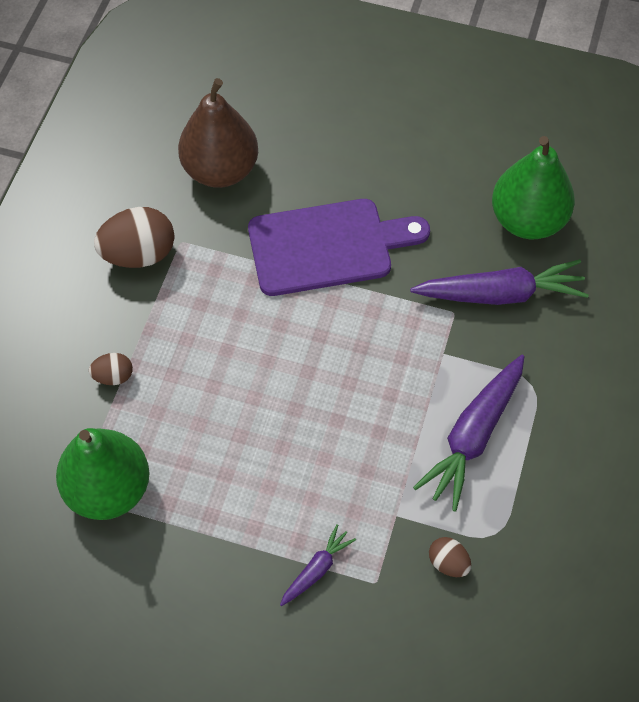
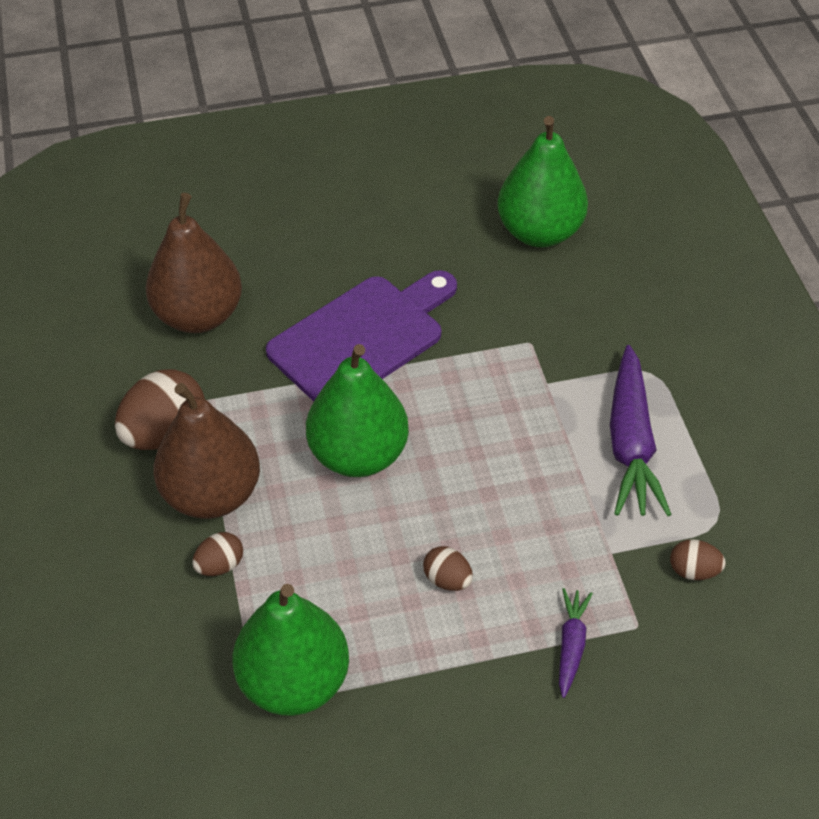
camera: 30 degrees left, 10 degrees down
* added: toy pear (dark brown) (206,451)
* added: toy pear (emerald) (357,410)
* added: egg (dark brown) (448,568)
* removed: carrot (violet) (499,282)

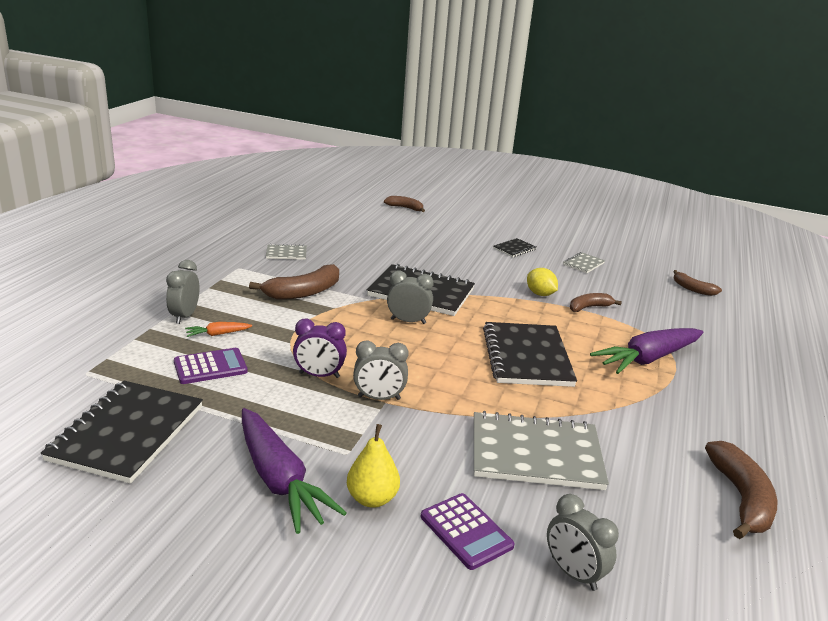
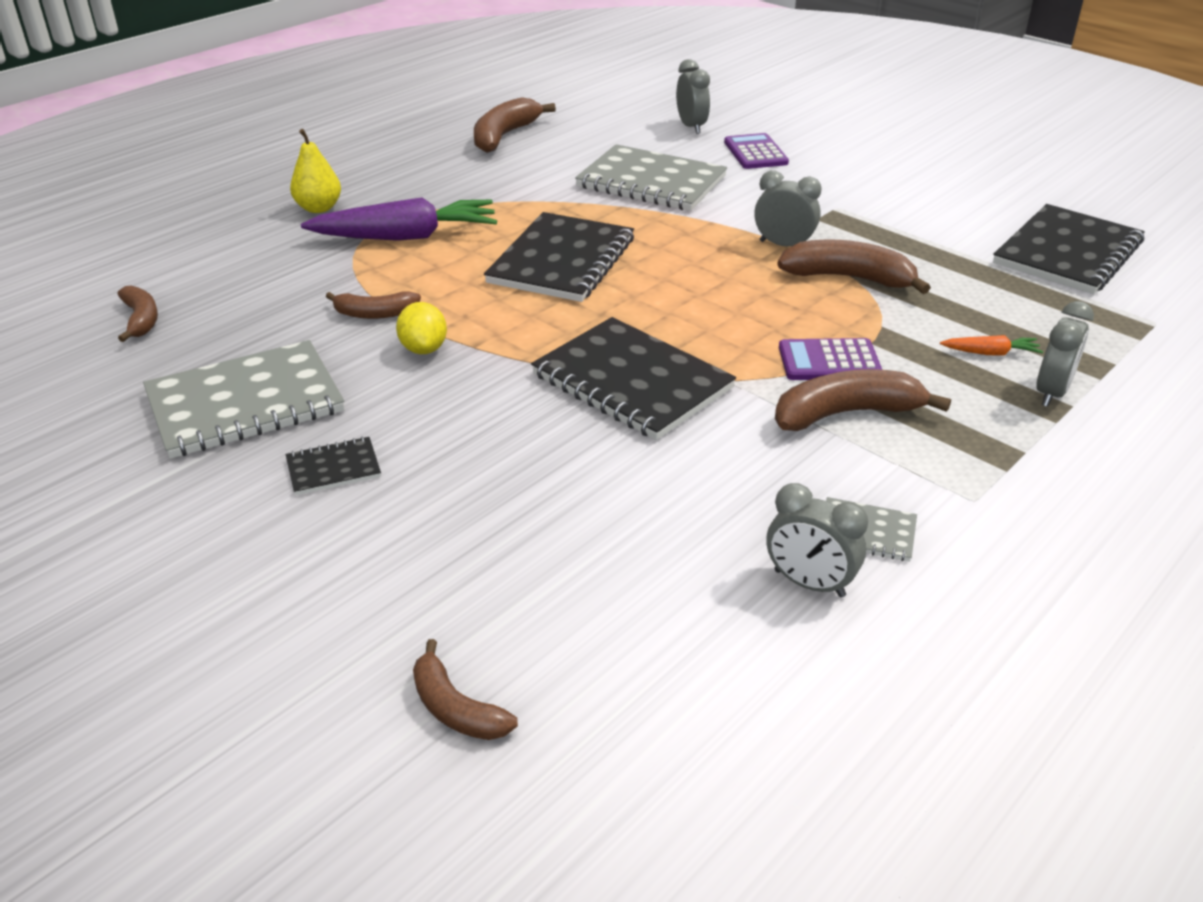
camera: 155 degrees left, 10 degrees up
* resized: exercise book (grey) (584,262) = (244,399) x2.17
* moved: toy pear (yellow) (373,466) to (315,171)
* moved: bedside clock (grey) (410,297) to (817,540)
* replaced: bedside clock (violet) (320,348) to banana (dark brown) (854,267)
* moved: calculator (violet) (211,366) to (830,359)
* removed: carrot (violet) (294,471)

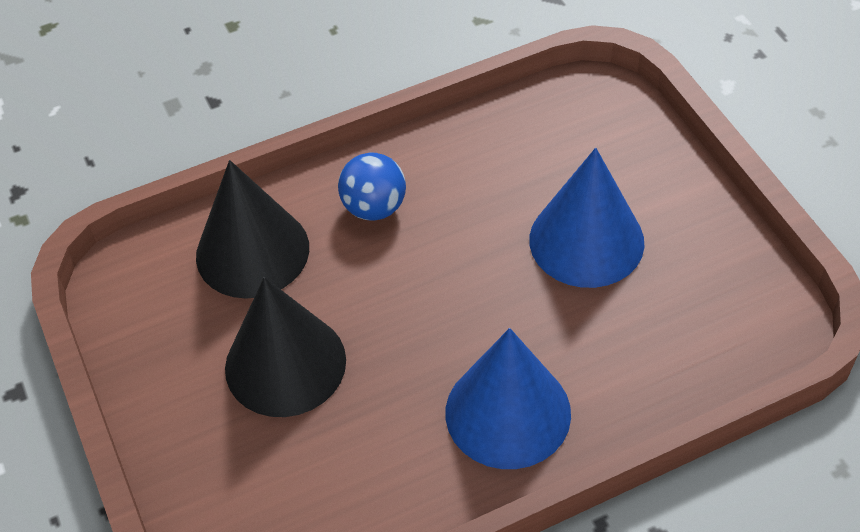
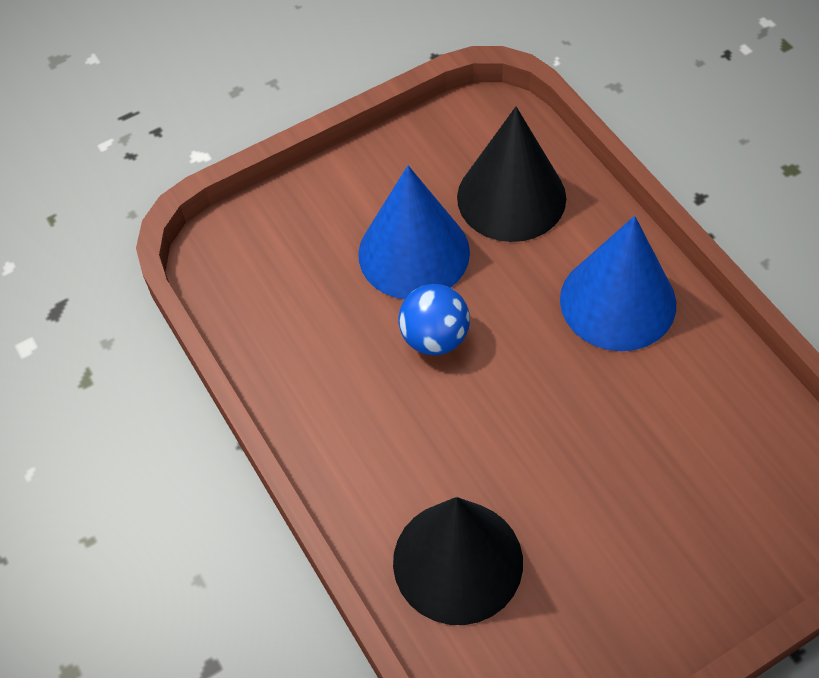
camera: 95 degrees left, 5 degrees up
* moved: sphere (blue) (372,187) to (434,319)
* moved: cone shape (jet-black) (285,347) to (511,174)

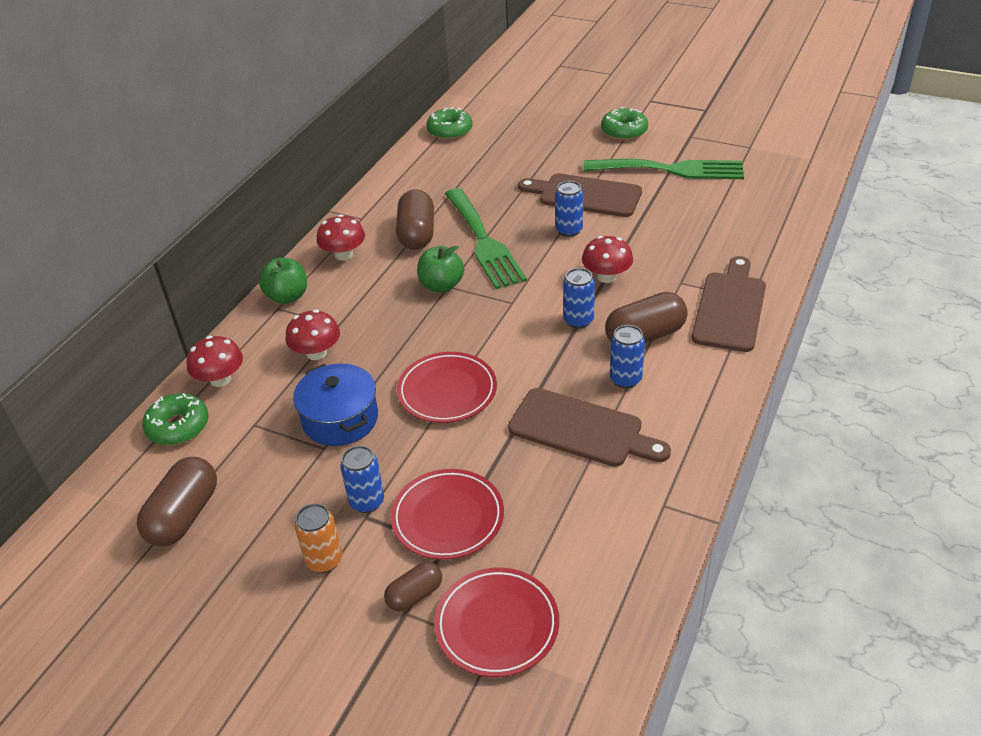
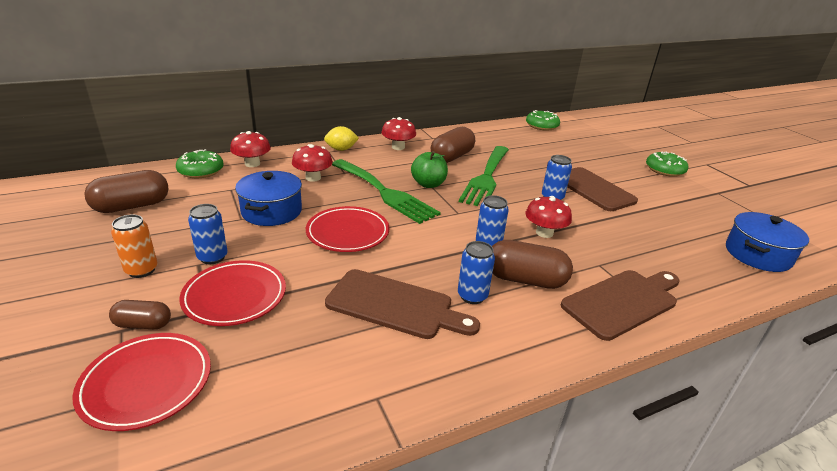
camera: 35 degrees right, 10 degrees down
* replaced: apple (emerald) (283,281) to citrus fruit (yellow) (341,138)
* turned: cutting board (dark brown) (589,427) = (402,304) 45 degrees counterclockwise
* moved: dinner fork (emerald) (664,169) to (386,191)
* added: cooking pot (blue) (767,242)

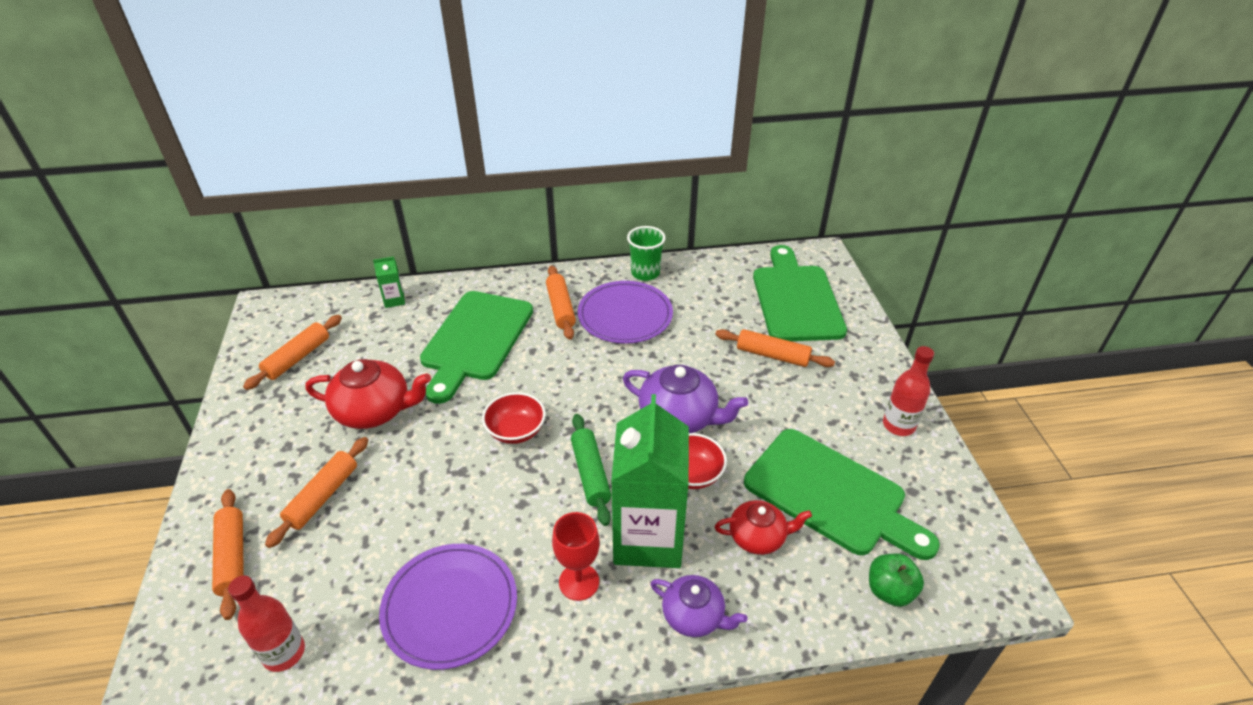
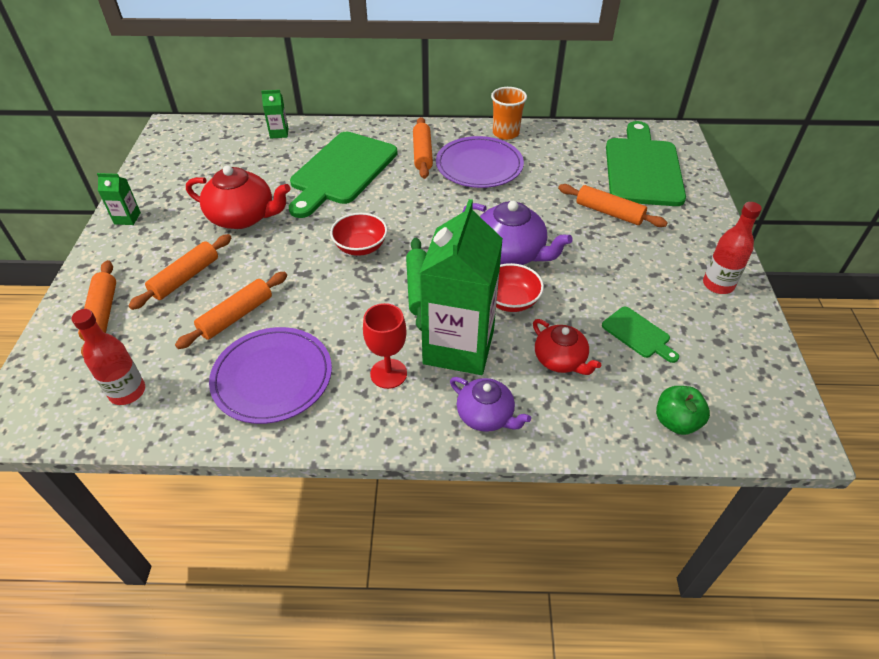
camera: 10 degrees right, 5 degrees up
* added: carton (emerald) (119,199)
* moved: pastry roller (orange) (292,352) to (231,310)
* recoloured: beaker (emerald) (646,253) to beaker (orange) (509,113)
* turned: china teapot (red) (763,527) = (567,347) 45 degrees clockwise
* resized: cutting board (emerald) (842,494) = (640,335) x0.45

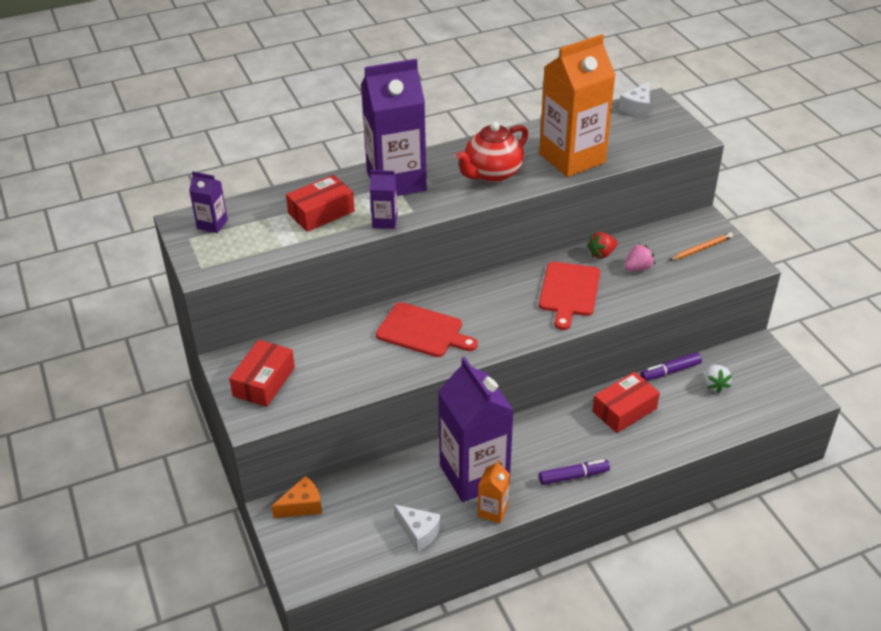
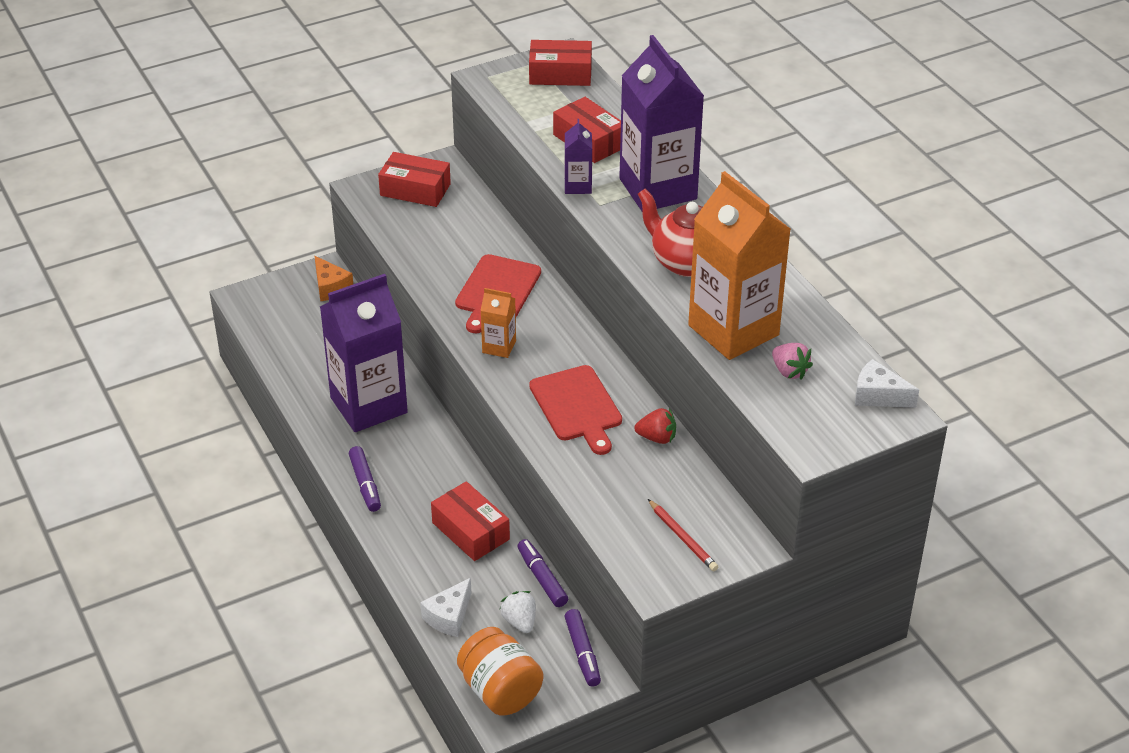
camera: 85 degrees right, 0 degrees up
* moved: cheese wedge (white) (418,527) to (445,607)
* added: jar (orange) (500,671)
* moved: carton (orange) (494,492) to (498,323)
* turned: toy strawberry (white) (718,379) = (517,612) 75 degrees clockwise
* replaced: carton (violet) (208,202) to parcel (red) (560,63)
* turned: cutting board (red) (569,296) = (575,410) 120 degrees counterclockwise
* added: marker pen (violet) (582,647)
* turned: toy strawberry (red) (602,245) = (655,426) 135 degrees clockwise
* recoloured: lead pencil (orange) (701,246) to lead pencil (red) (683,535)
* moved: toy strawberry (pink) (639,257) to (792,361)

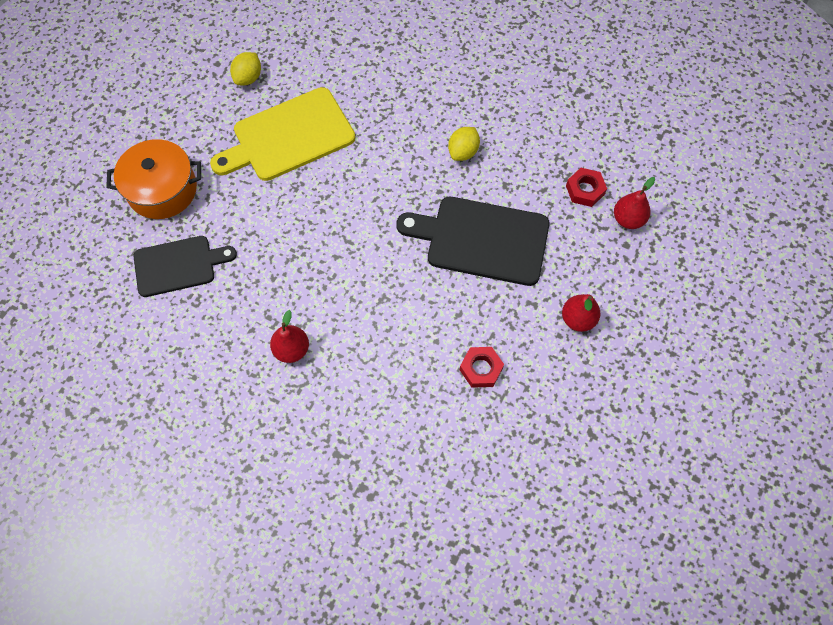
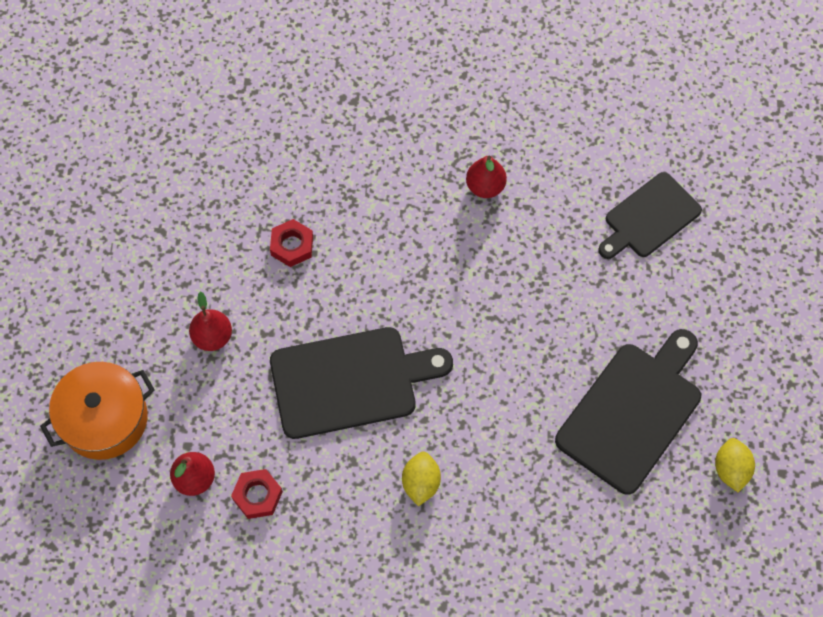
camera: 155 degrees right, 0 degrees up
* moved: cooking pot (orange) (153,179) to (97,411)
* recoloured: cutting board (yellow) (282,134) to cutting board (jet-black) (628,412)

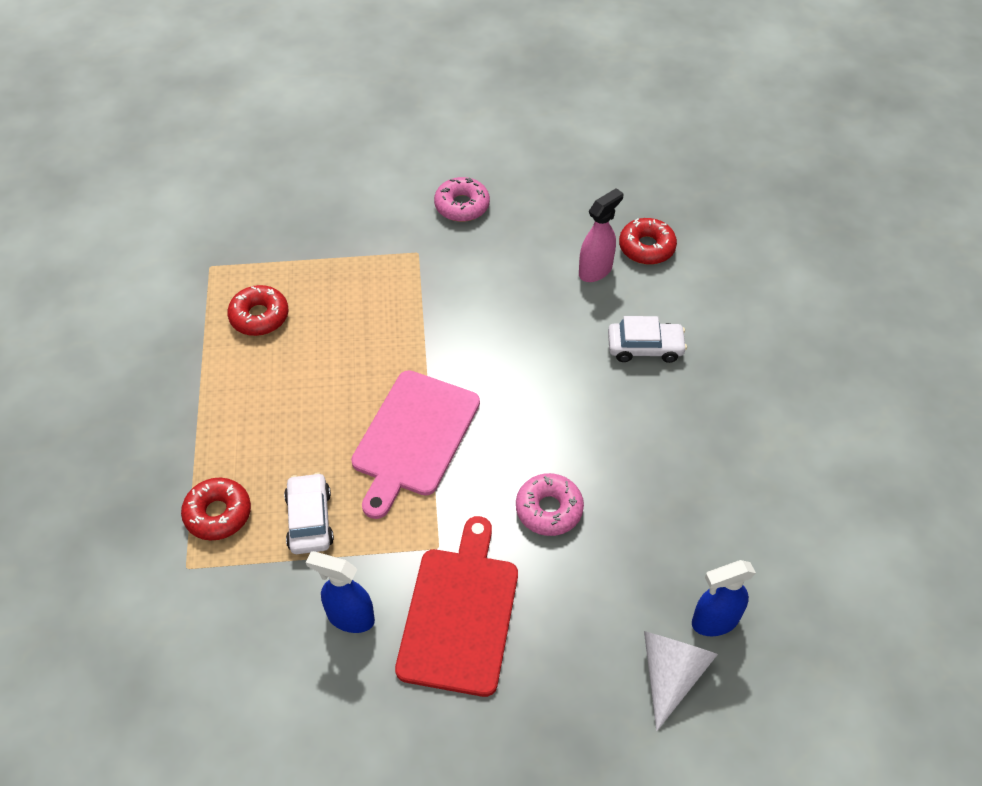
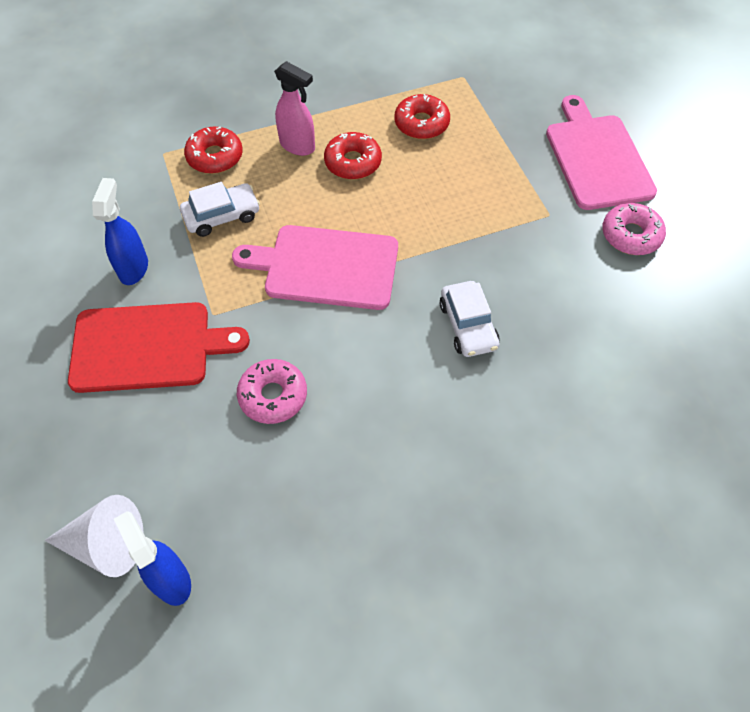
camera: 75 degrees right, 5 degrees up
* moved: spray cleaner (pink) (601,235) to (294,108)
* moved: glazed donut (red) (648,241) to (353,155)
* moved: car (white) (647,339) to (470,319)
* added: cutting board (pink) (601,152)

